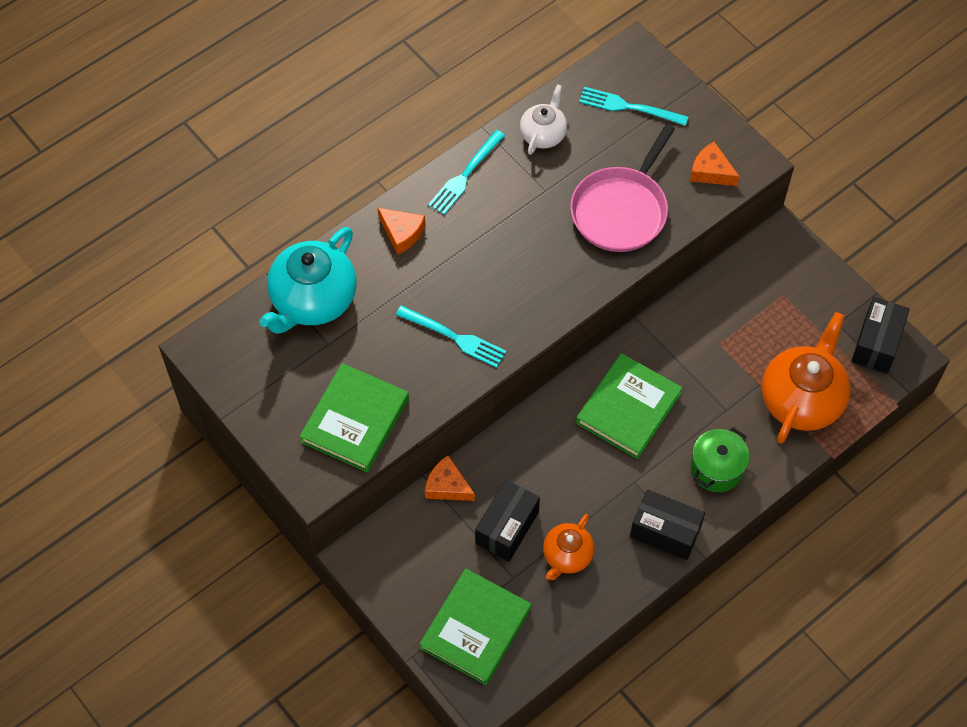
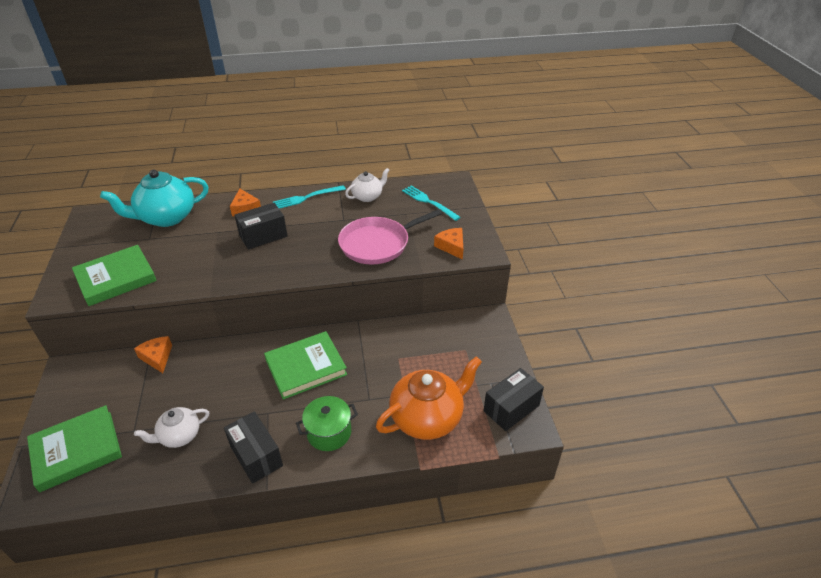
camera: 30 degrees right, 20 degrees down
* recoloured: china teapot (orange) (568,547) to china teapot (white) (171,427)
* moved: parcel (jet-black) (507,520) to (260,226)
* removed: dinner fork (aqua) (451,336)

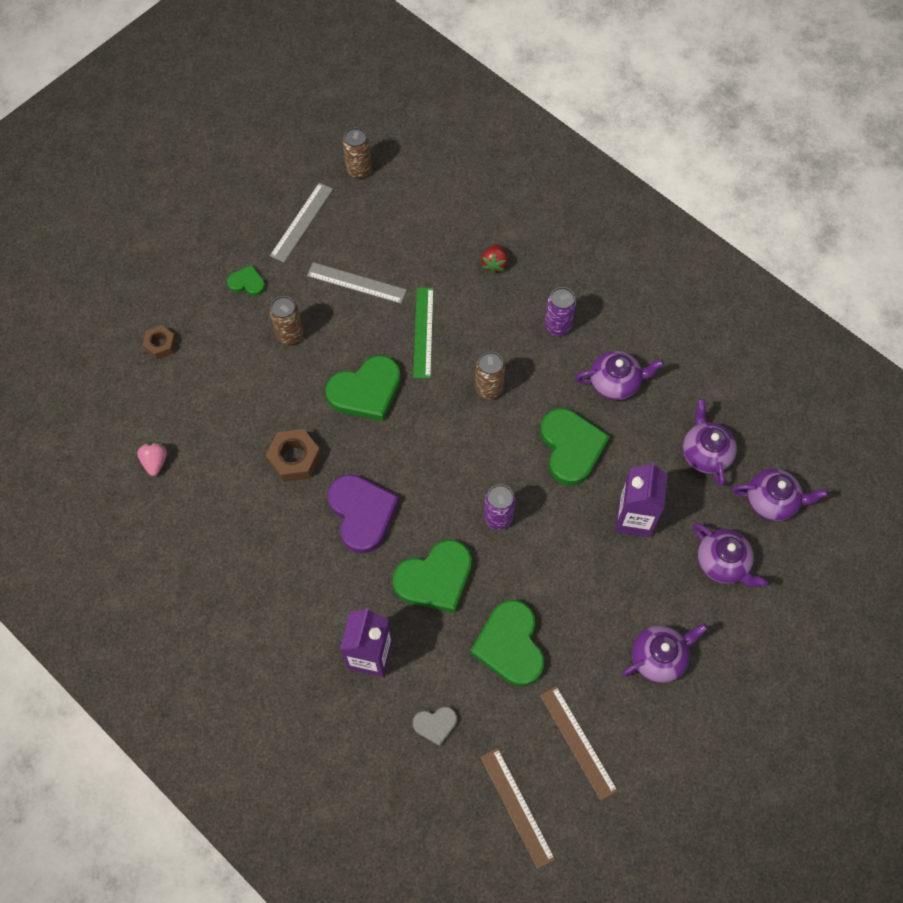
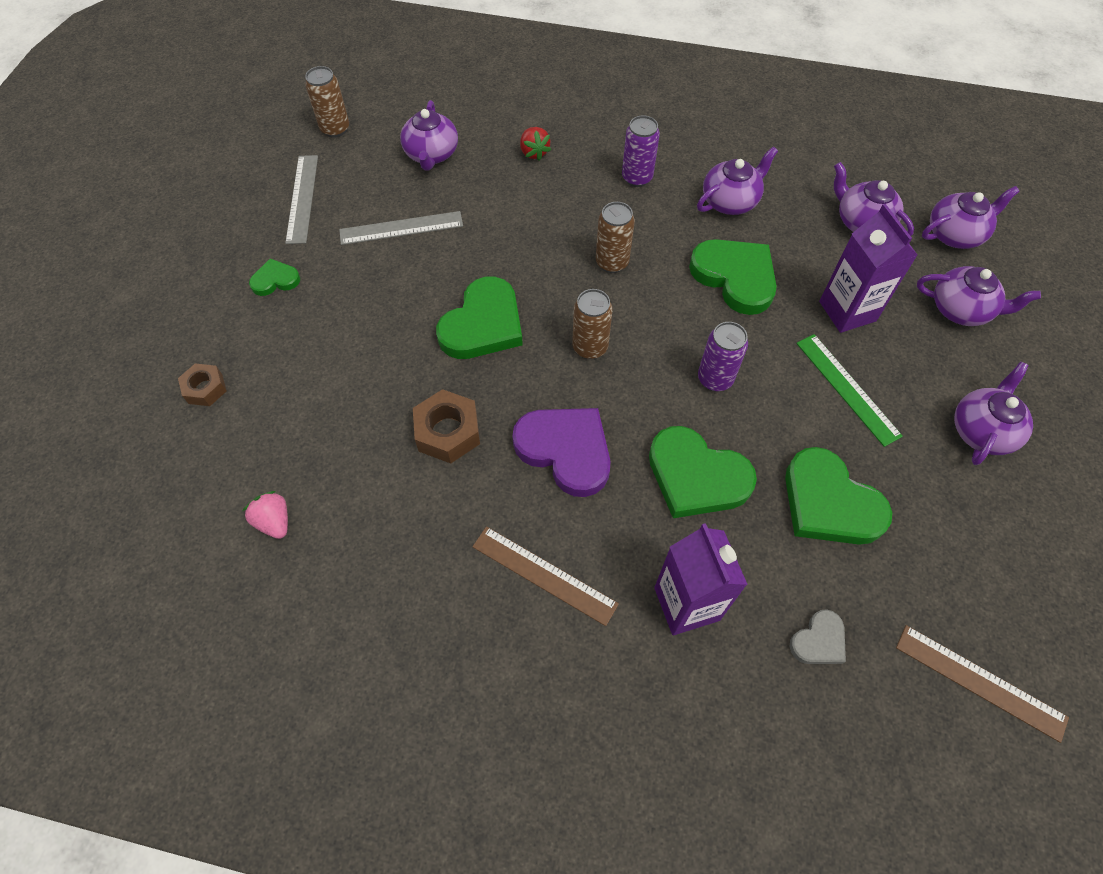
camera: 30 degrees left, 5 degrees down
* added: china teapot (violet) (429,135)
* moved: measuring stick (dark brown) (579,743) to (545,576)
* moved: can (dark brown) (286,320) to (592,324)
* turned: love heart (emerald) (432,576) = (703,472) 90 degrees clockwise
* moved: measuring stick (emerald) (423,333) to (849,390)

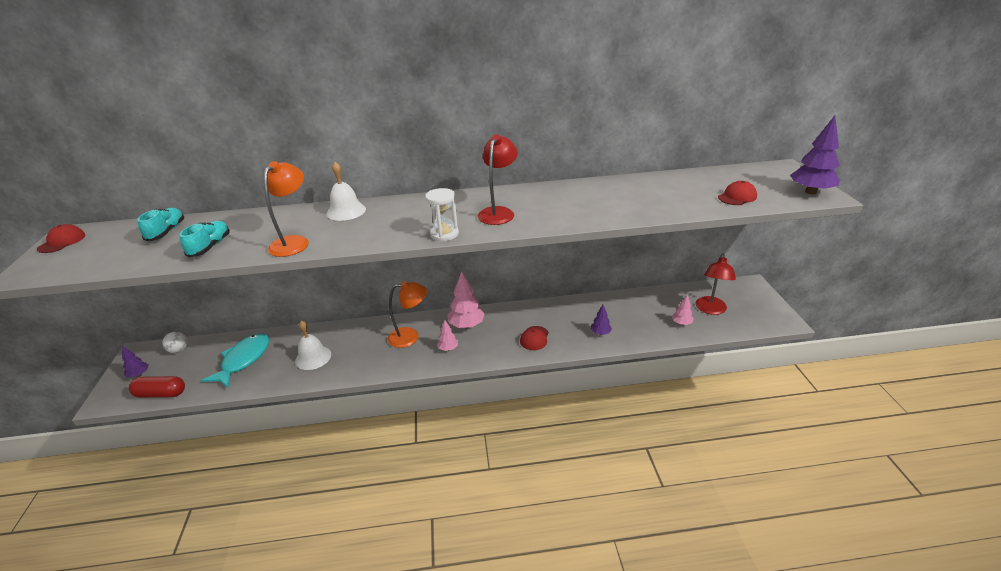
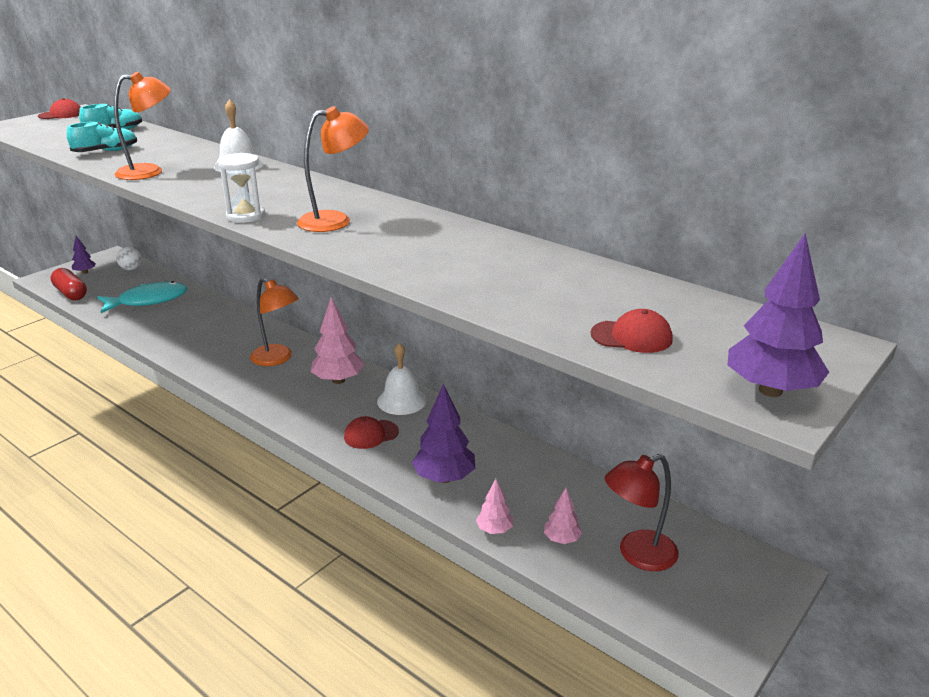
camera: 45 degrees right, 5 degrees down
* recoloured: desk lamp (red) (498,179) to desk lamp (orange) (333,169)
* moved: hand bell (white) (313,345) to (402,379)
* resized: toy tree (violet) (601,320) = (443,433) x1.83
* moved: toy tree (pink) (447,335) to (494,506)

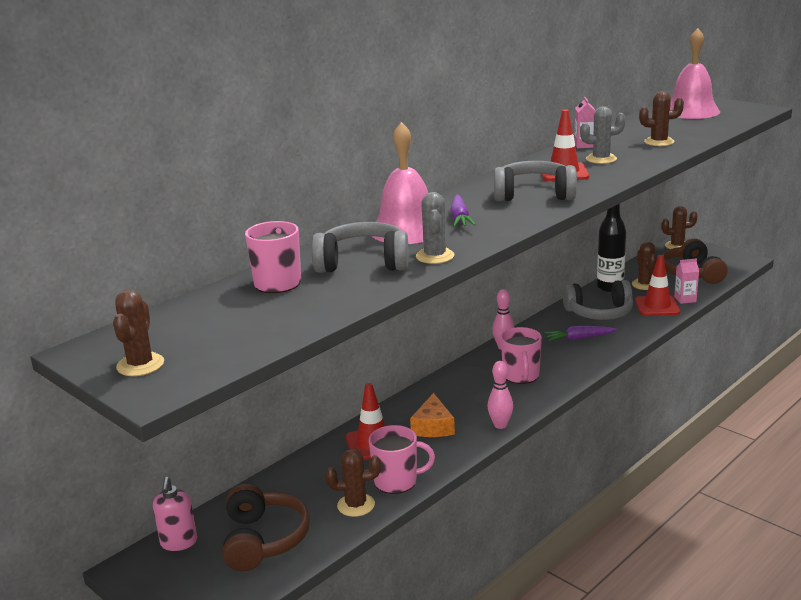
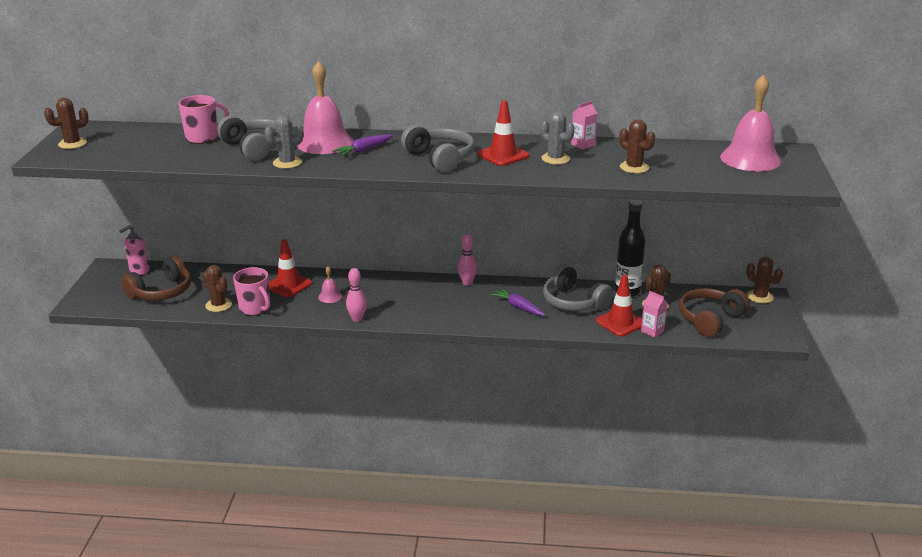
camera: 50 degrees right, 5 degrees up
* replaced: cheese wedge (orange) (432,415) to hand bell (pink) (330,284)
* removed: mug (pink) (521,355)

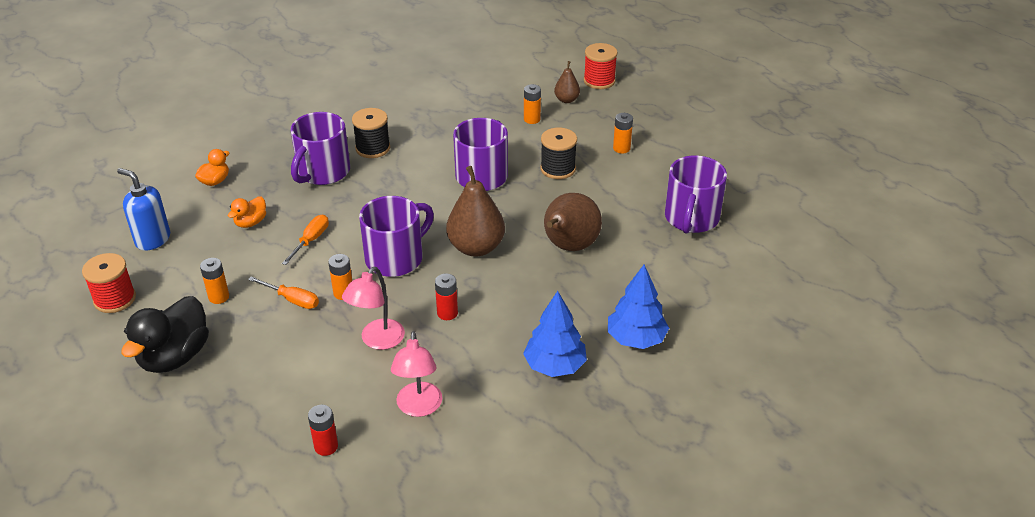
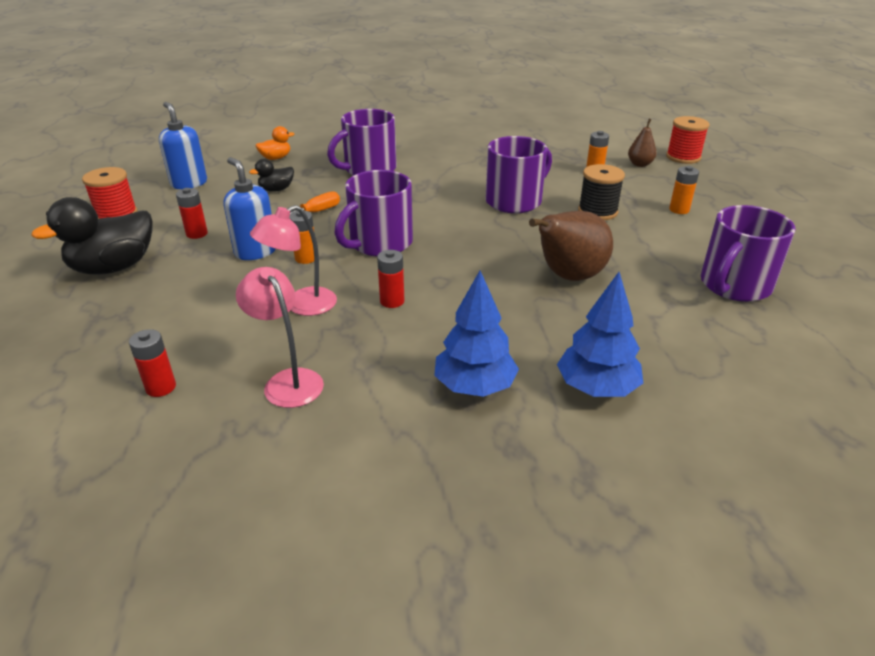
camera: 25 degrees right, 5 degrees down
* recoloured: AA battery (orange) (214,281) to AA battery (red) (192,213)
* replaced: flat screwdriver (orange) (283,292) to soap pump (blue) (250,208)
* turned: desk lamp (pink) (416,374) = (280,337) 120 degrees clockwise
* recoloured: duck (orange) (247,212) to duck (jet-black) (271,175)
* turned: mug (violet) (396,236) = (373,213) 150 degrees clockwise
* removed: spool (jet-black) (371,133)
* removed: toy pear (dark brown) (475,211)

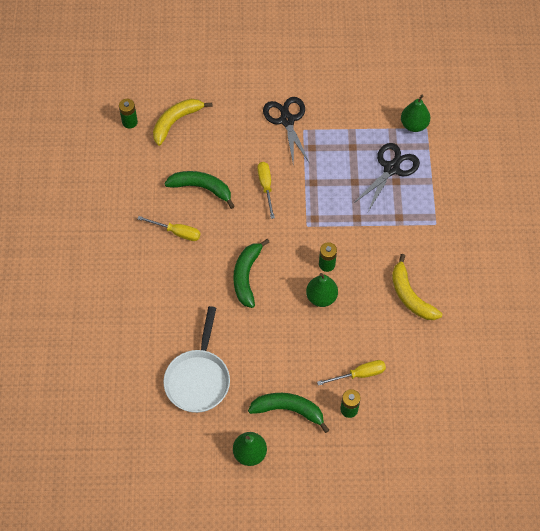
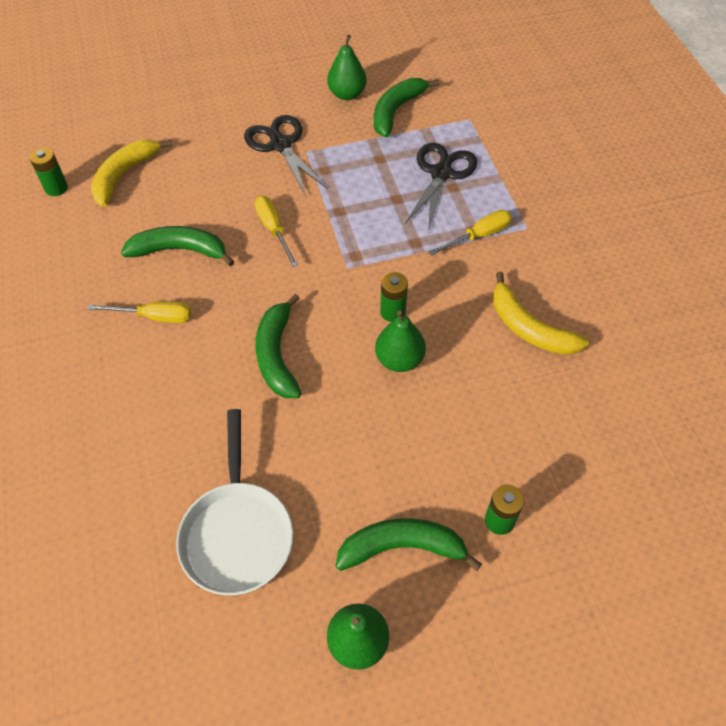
camera: 15 degrees left, 5 degrees down
* moved: toy pear (emerald) (415,113) to (347,67)
* added: banana (emerald) (407,108)
* moved: flat screwdriver (yellow) (351,373) to (470,233)

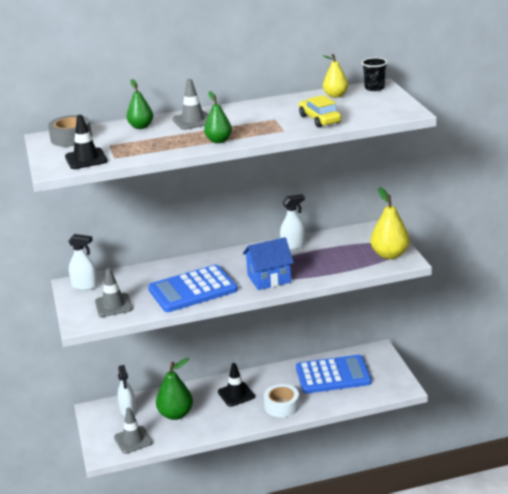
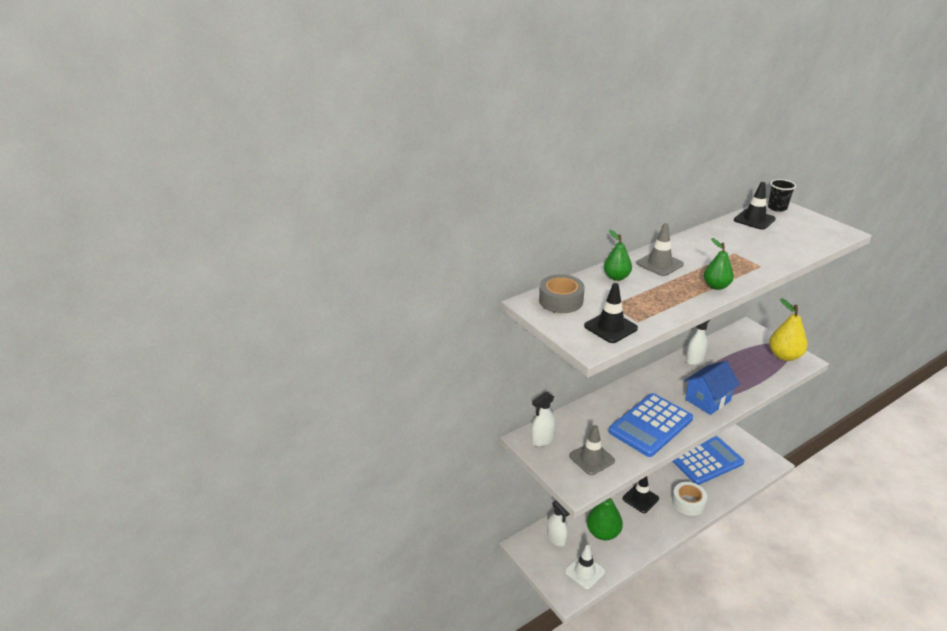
camera: 20 degrees left, 5 degrees up
* turned: spray cleaner (white) (83,262) = (543,419) 150 degrees clockwise
* recoloured: safety cone (grey) (133,431) to safety cone (white) (585,567)
* replaced: toy pear (yellow) (335,76) to safety cone (jet-black) (755,206)
* removed: car (yellow) (320,111)

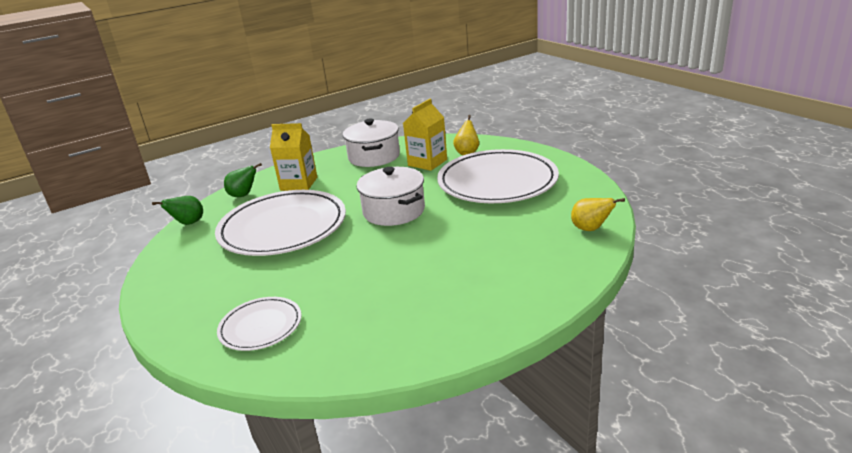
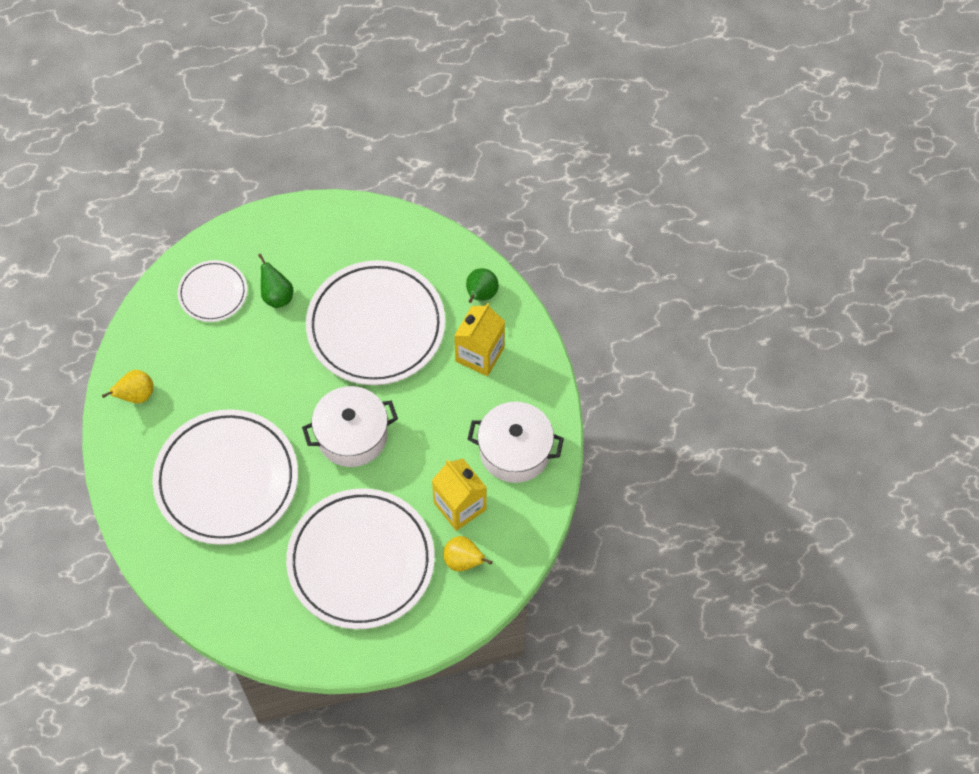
camera: 105 degrees right, 35 degrees up
* moved: toy pear (yellow) (598,214) to (128,386)
* added: flat dish (white) (225,477)
* moved: toy pear (emerald) (177,210) to (275,280)

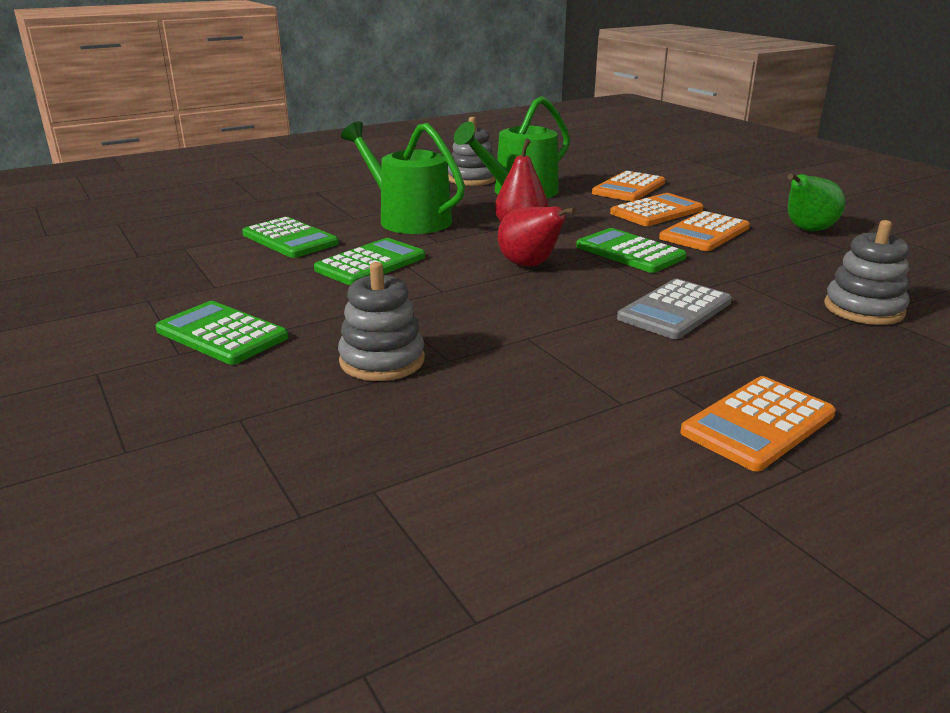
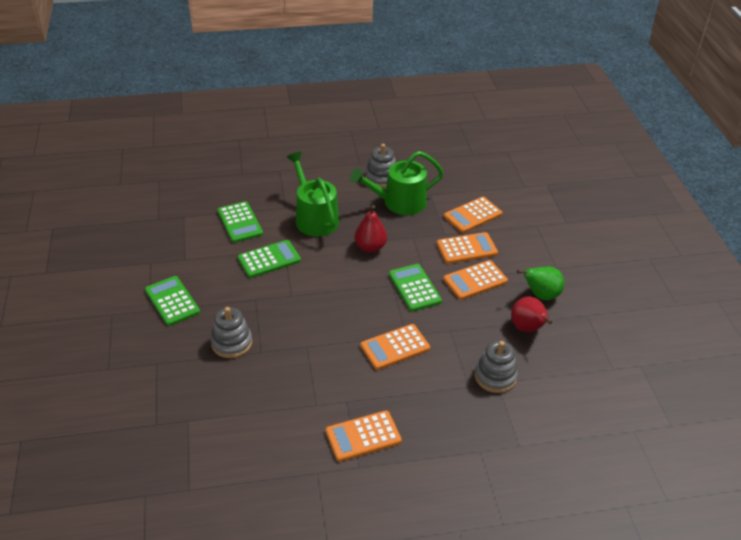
camera: 20 degrees right, 15 degrees up
* recoloured: calculator (grey) (674,309) to calculator (orange) (395,347)
* moved: toy pear (red) (537,236) to (531,314)

